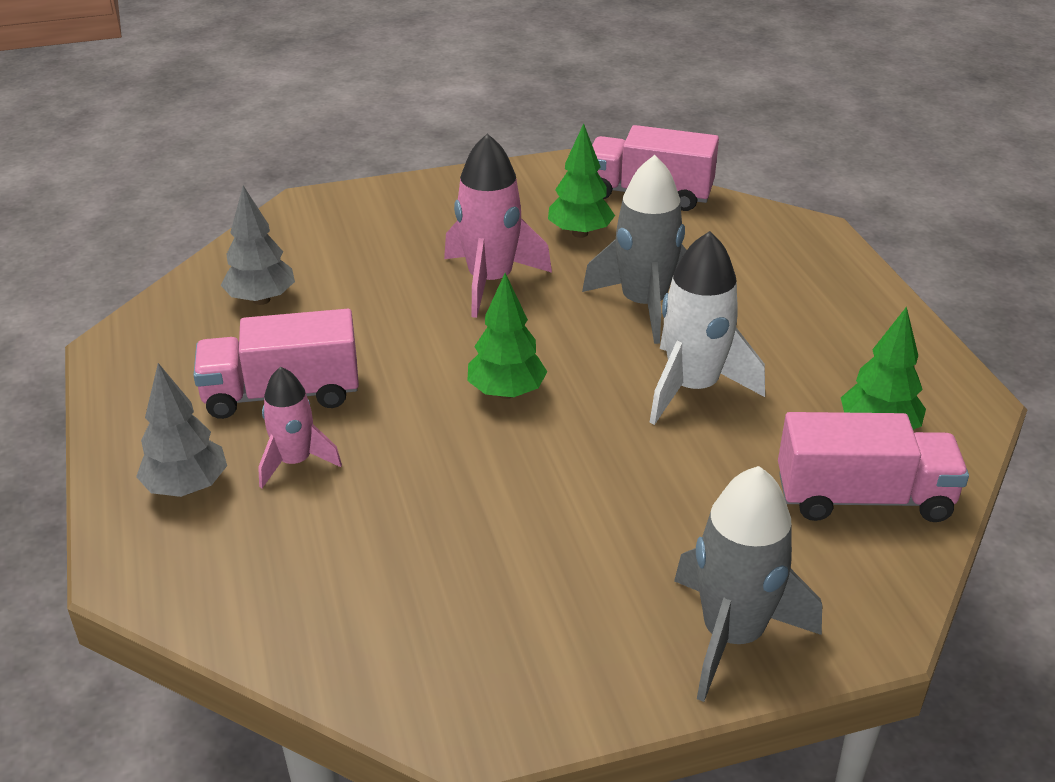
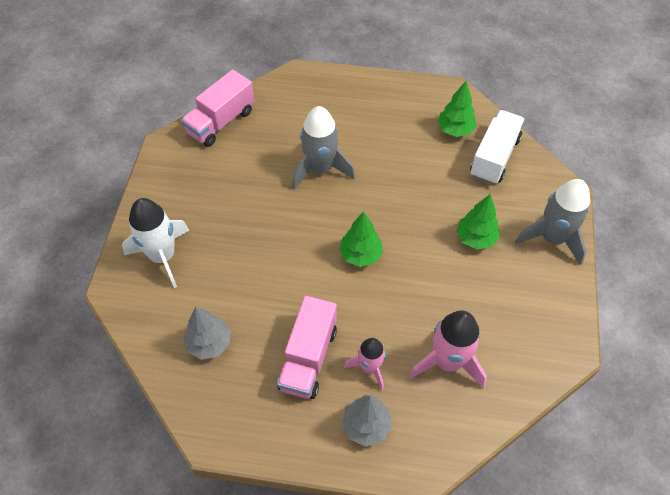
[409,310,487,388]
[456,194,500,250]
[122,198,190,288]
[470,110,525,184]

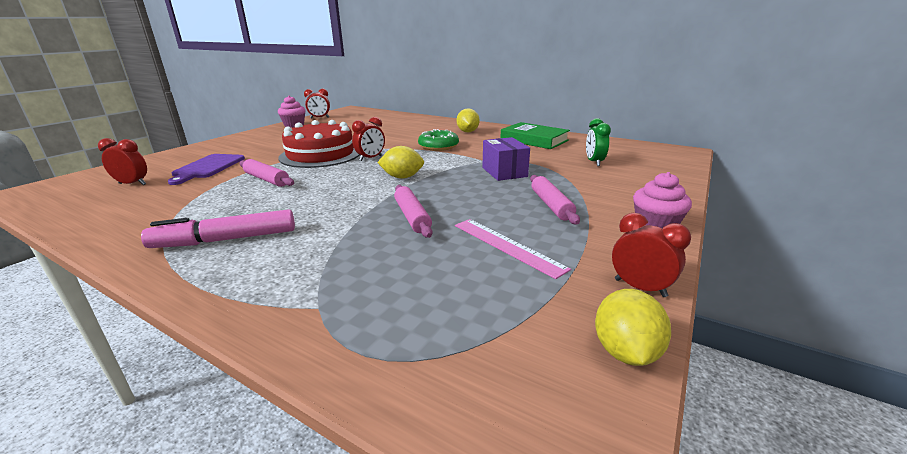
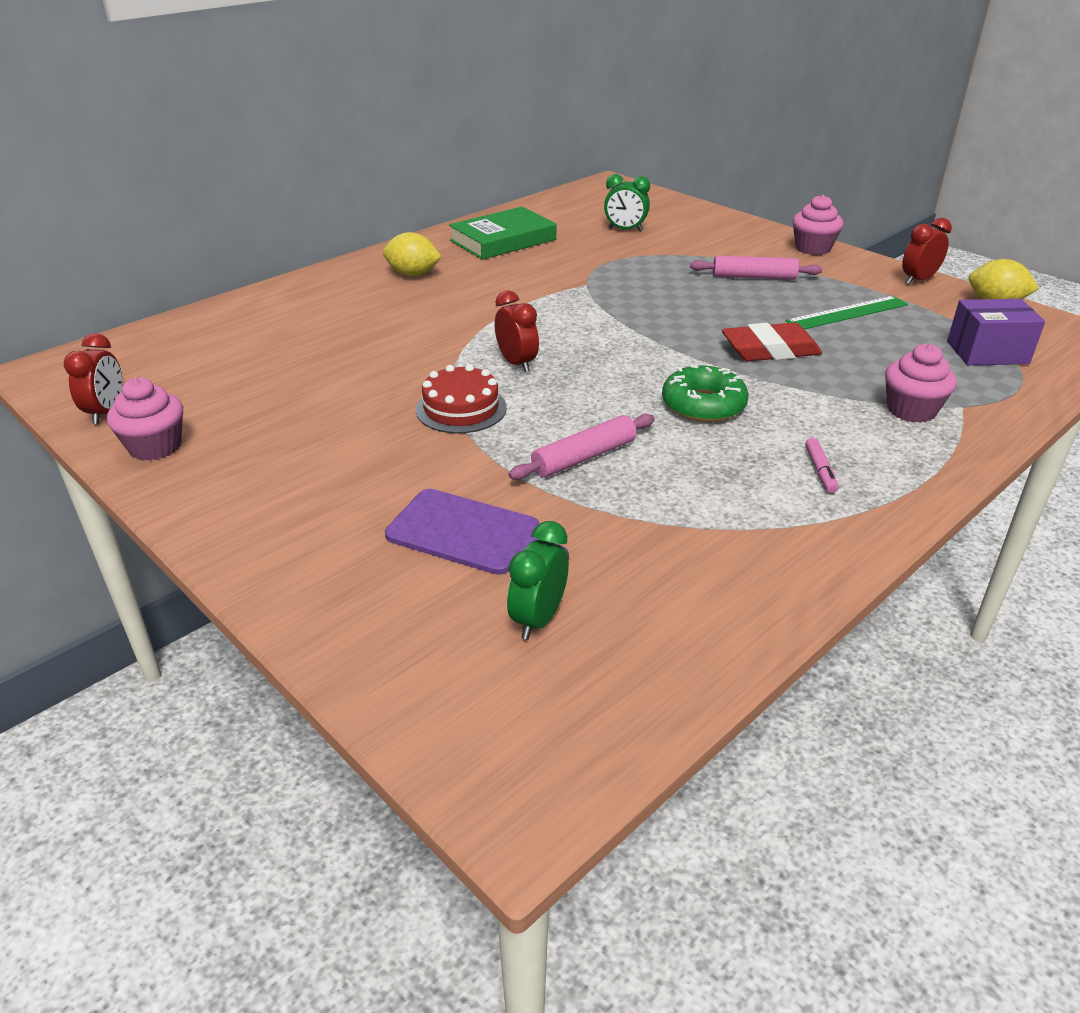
[507,521,569,640]
[805,438,839,493]
[416,364,507,433]
[377,146,424,179] (first image)
[722,323,822,361]
[662,365,749,422]
[786,296,908,329]
[947,299,1045,365]
[885,343,957,423]

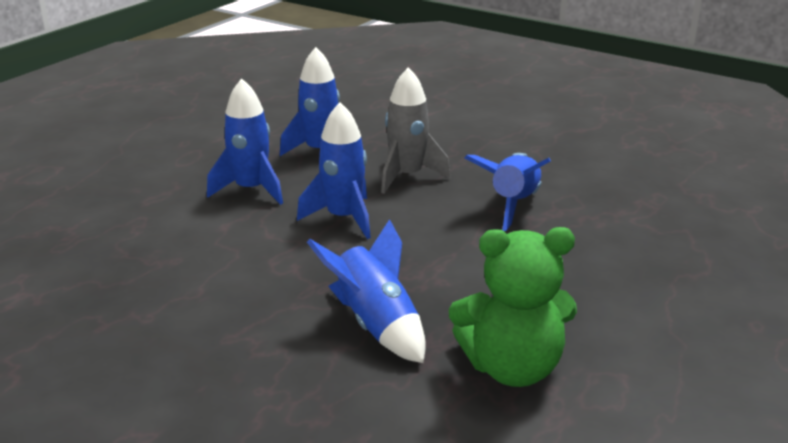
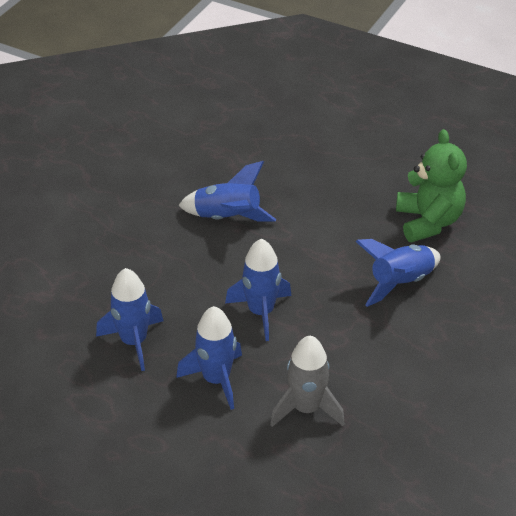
[270,336,345,427]

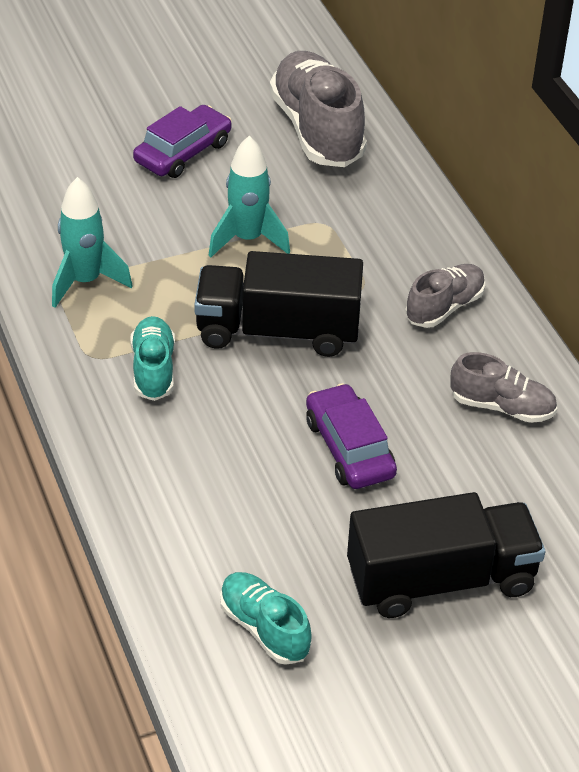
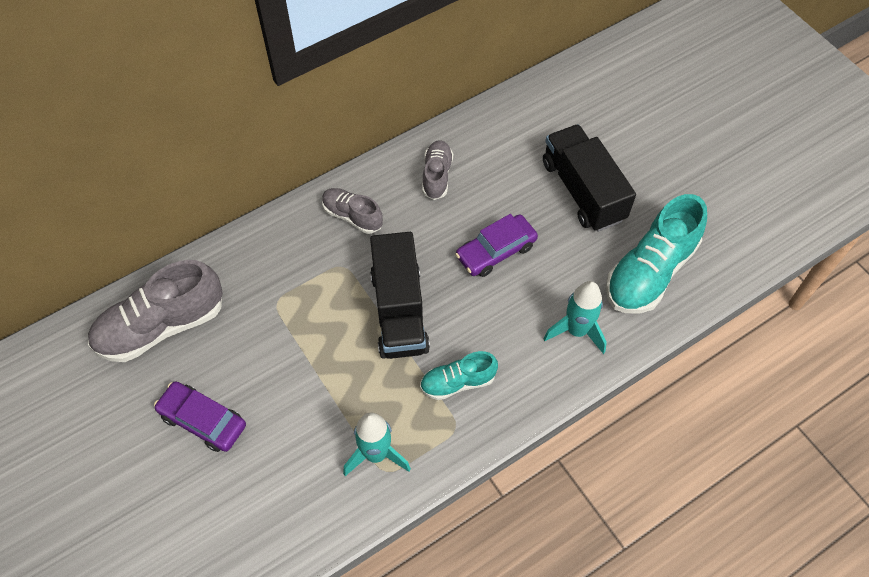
[543,281,607,354]
[606,194,707,313]

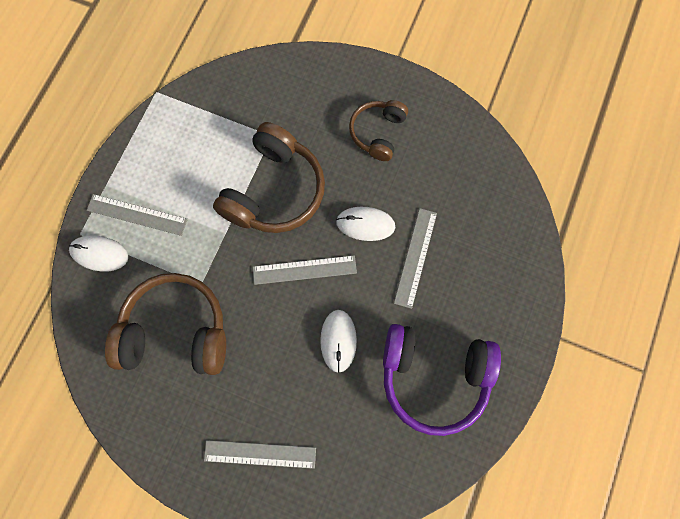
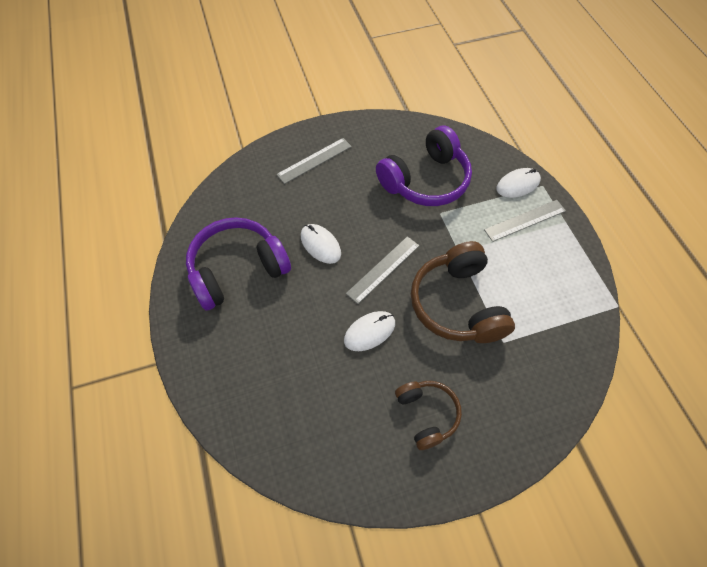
[376,126,472,206]
[394,208,437,309] (first image)

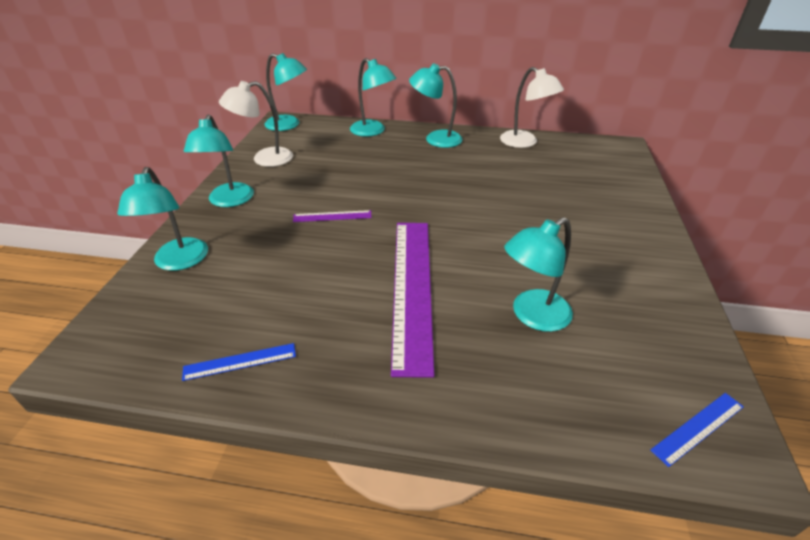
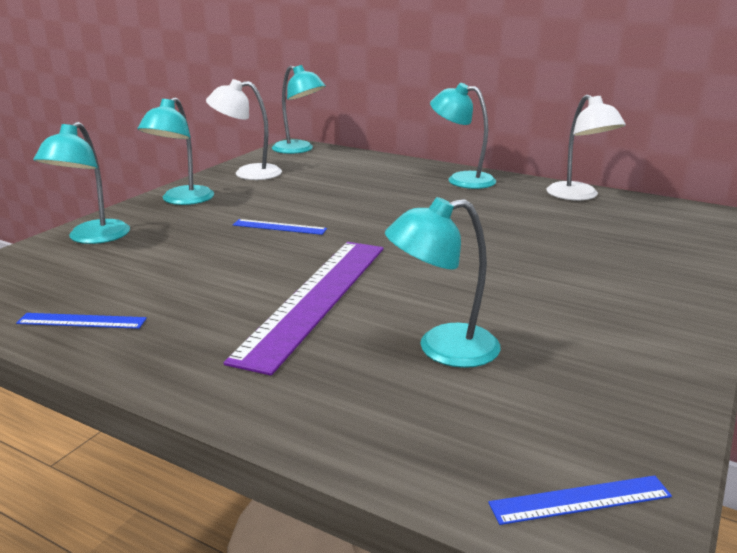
[233,219,327,235]
[350,58,396,137] (first image)

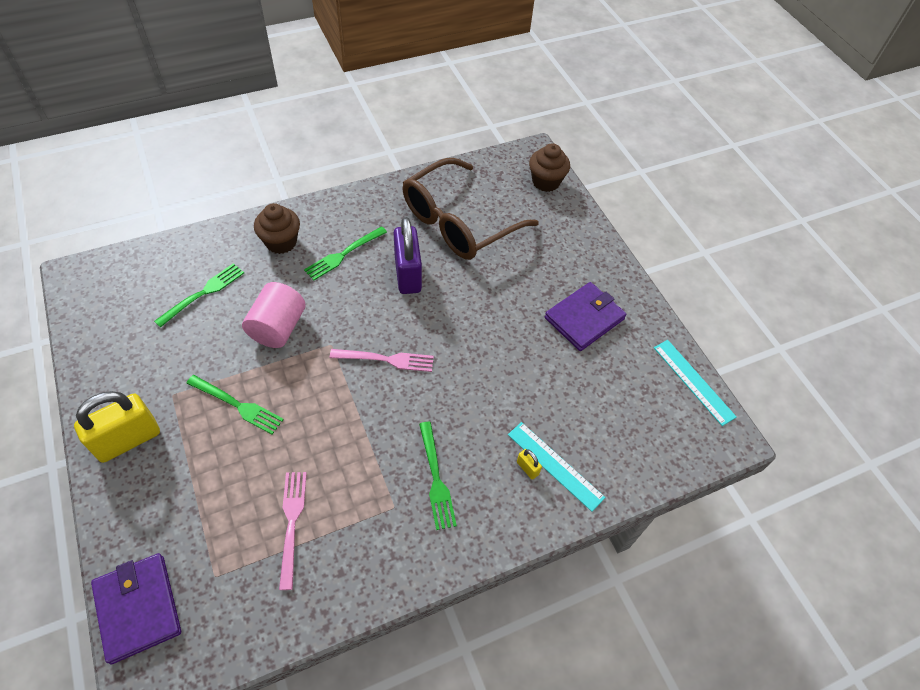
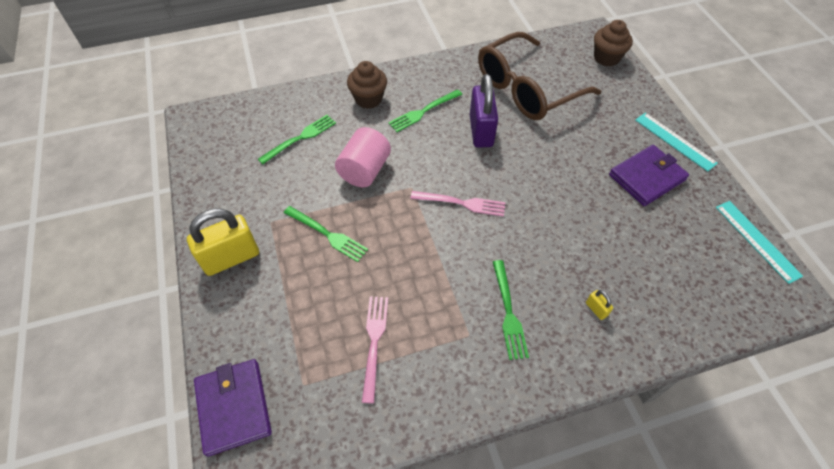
[635,113,718,172]

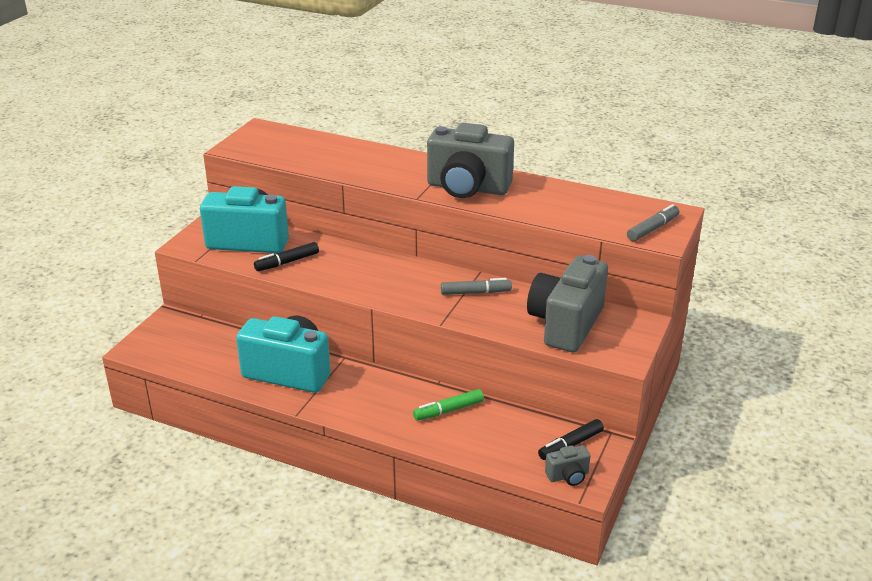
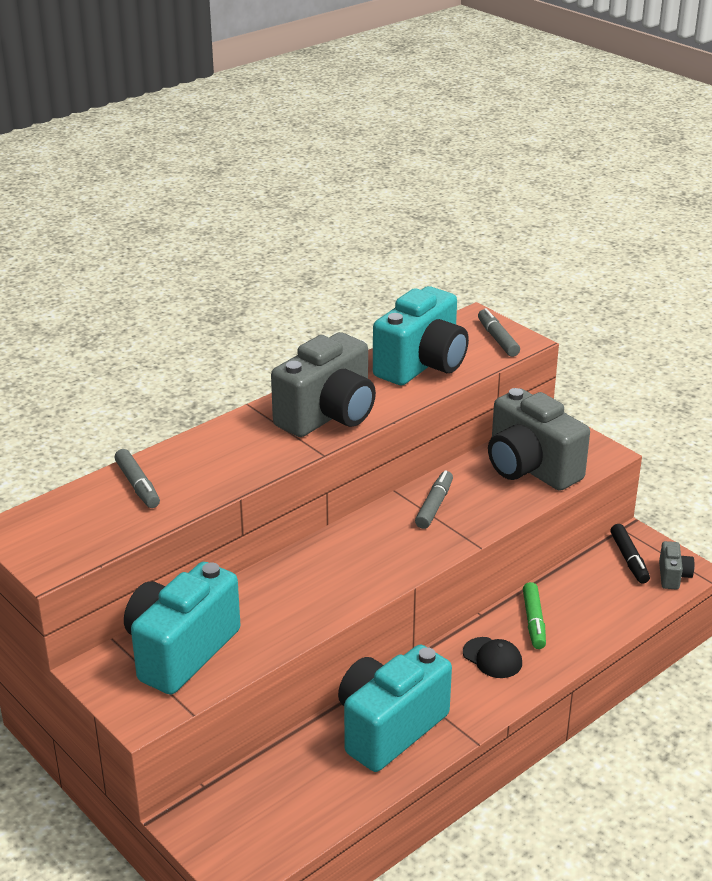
[254,242,319,271] (first image)
[114,449,160,508]
[373,286,469,385]
[463,637,522,678]

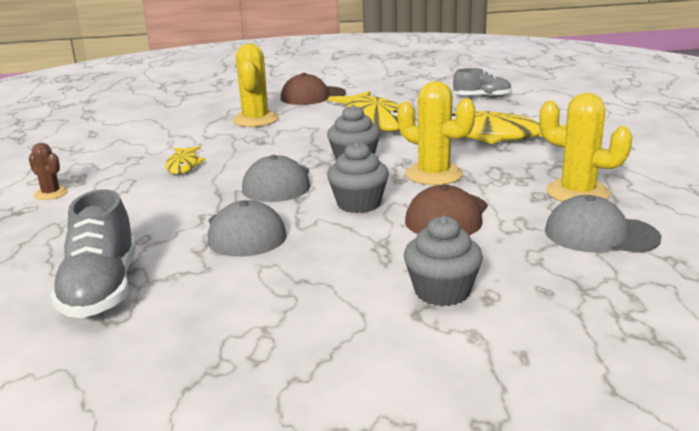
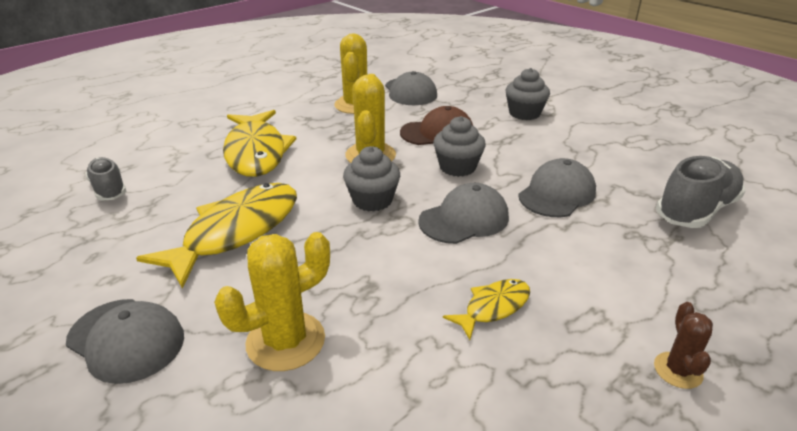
[66,299,184,384]

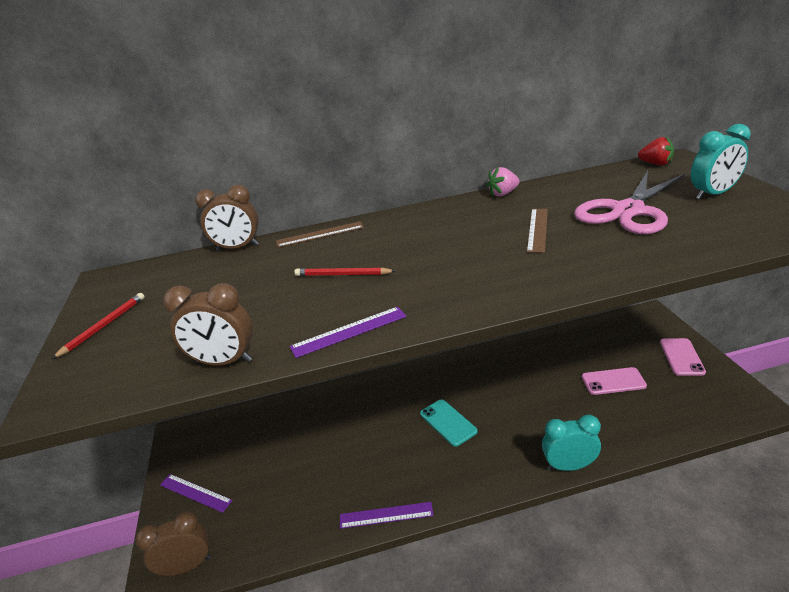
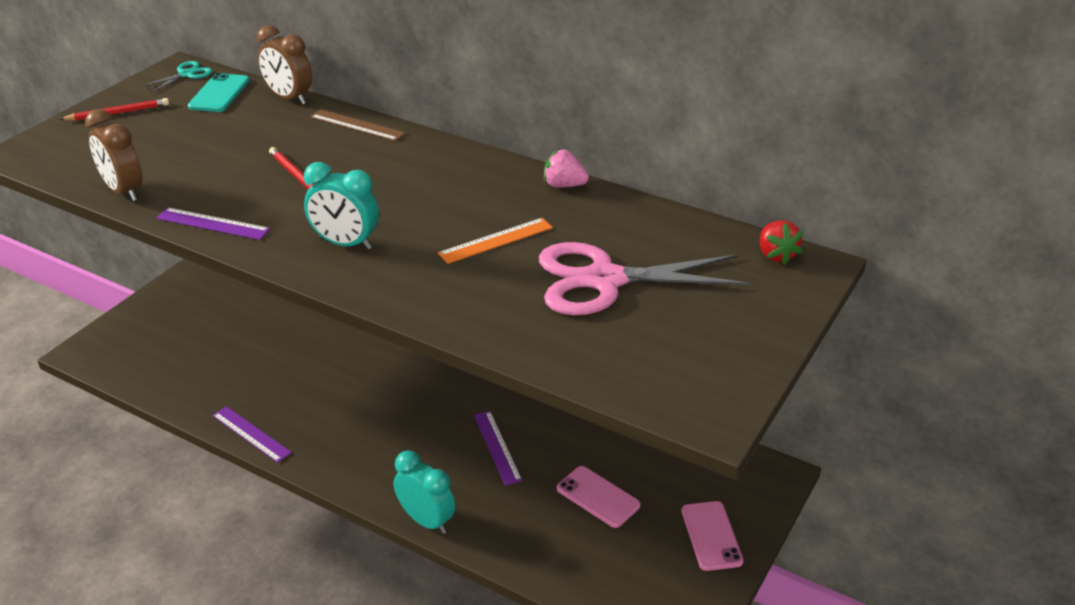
[135,511,211,576] (first image)
[474,411,522,486]
[188,73,250,112]
[438,218,553,264]
[681,501,744,571]
[304,162,379,250]
[139,61,212,93]

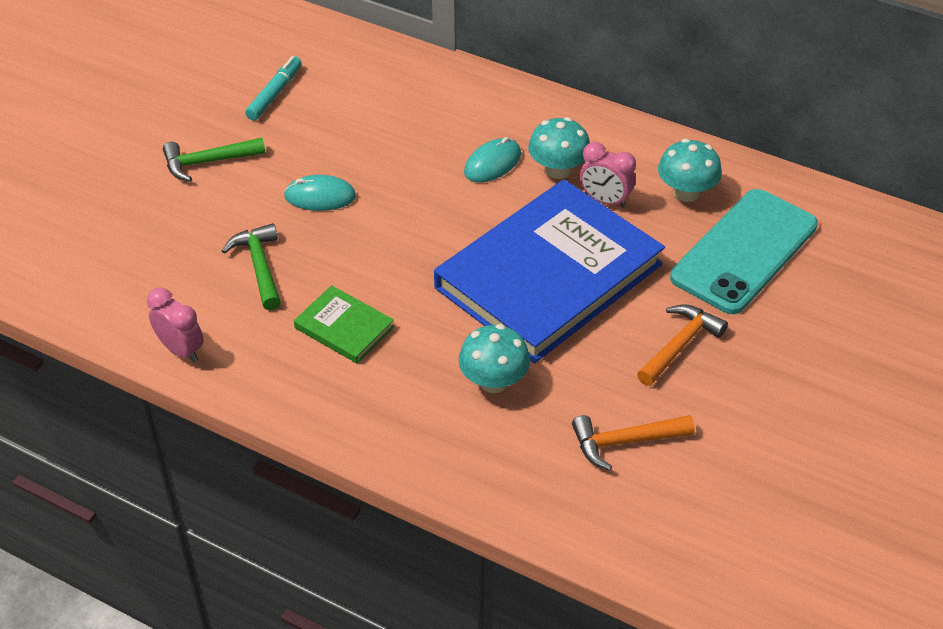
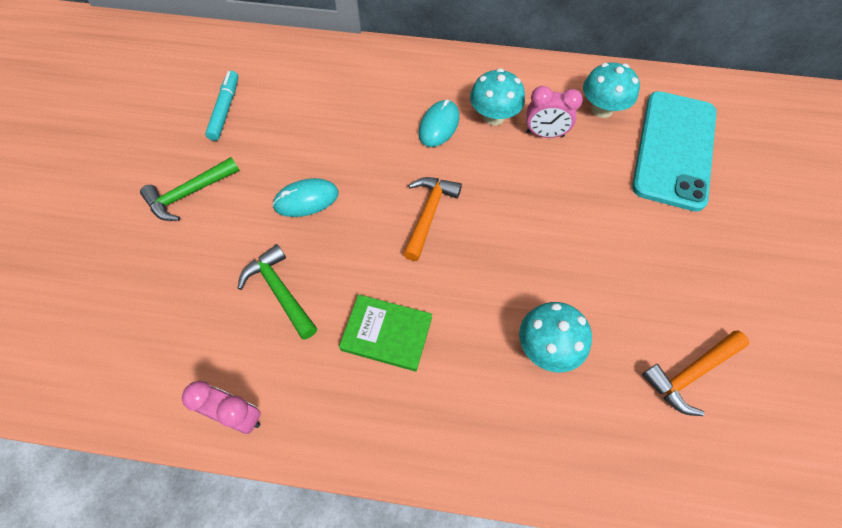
[434,180,665,363] (first image)
[403,177,462,261]

